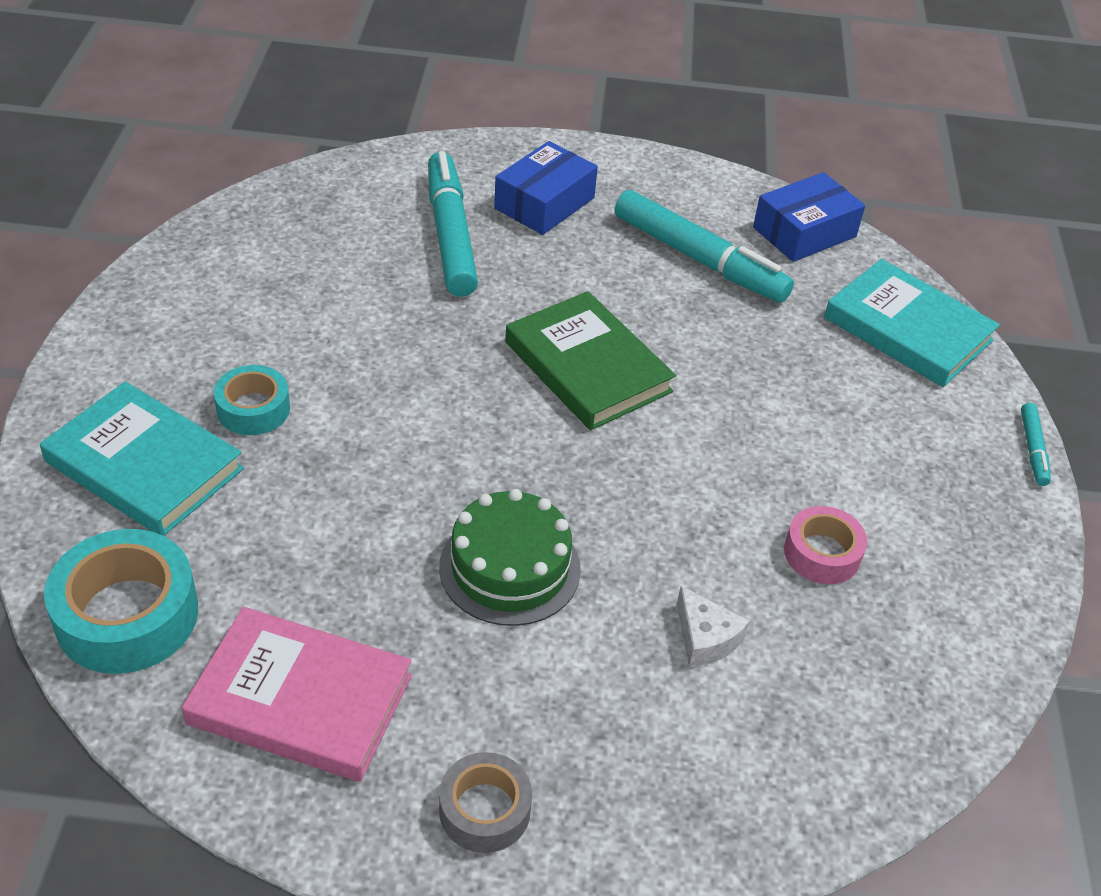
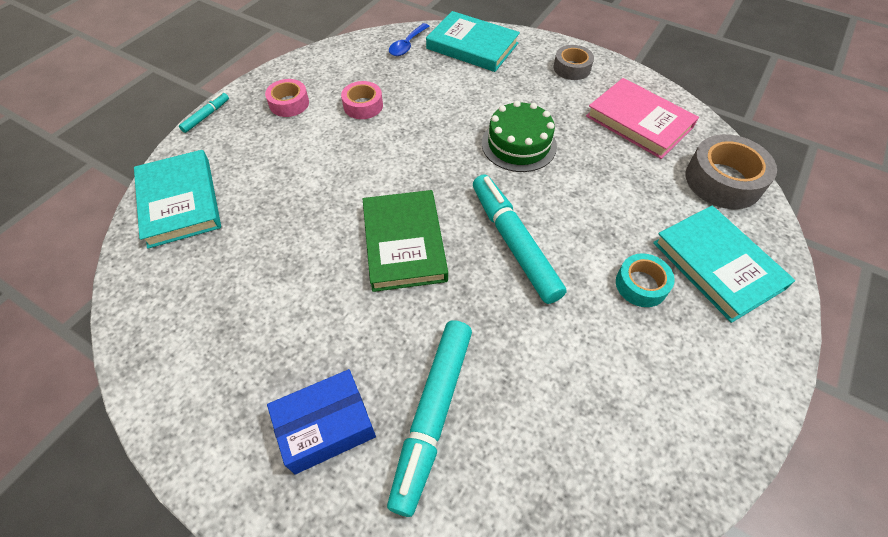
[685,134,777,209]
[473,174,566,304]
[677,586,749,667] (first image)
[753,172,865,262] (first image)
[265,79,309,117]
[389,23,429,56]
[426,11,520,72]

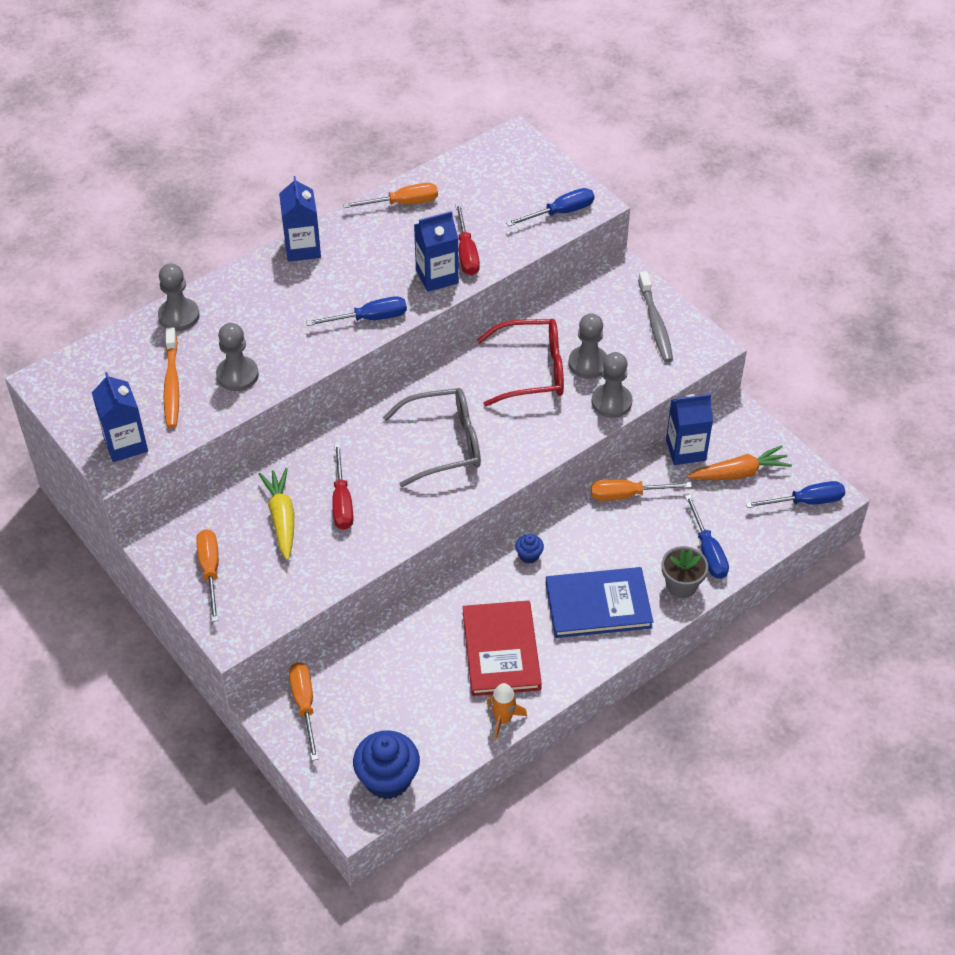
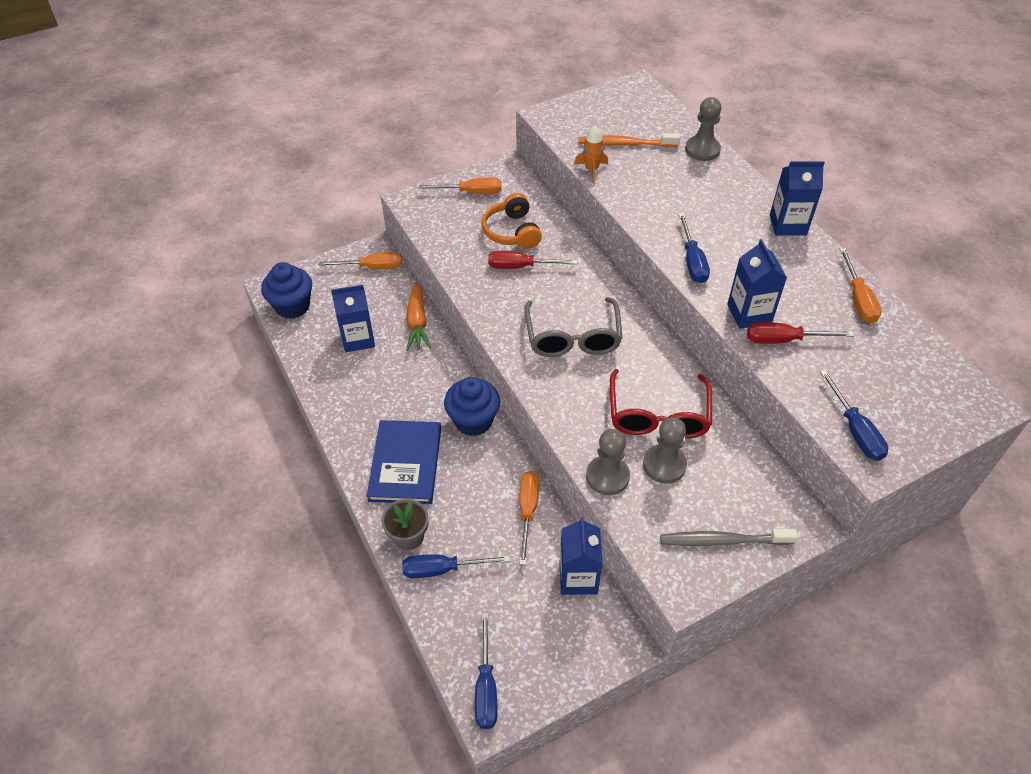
[331,284,375,352]
[216,323,259,391] (first image)
[481,193,542,249]
[463,600,542,696] (first image)
[574,126,608,182]
[444,377,500,436]
[406,281,431,351]

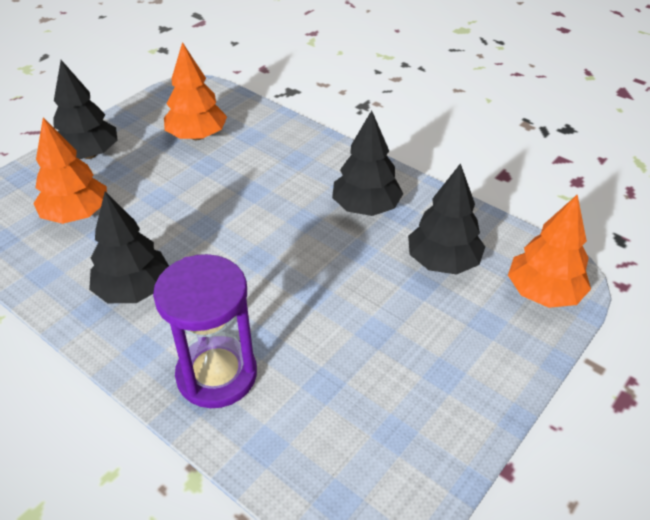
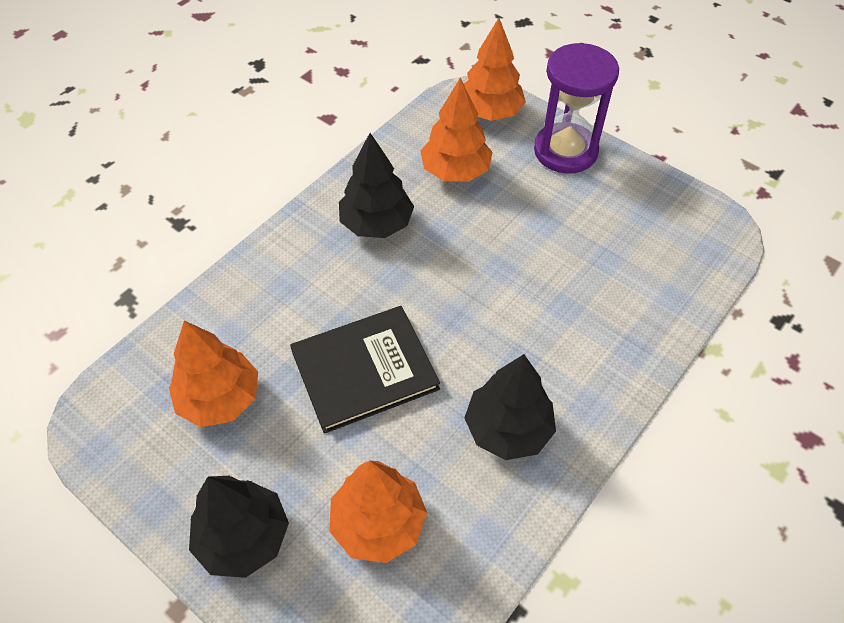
[534,43,619,174]
[421,77,493,182]
[290,306,440,434]

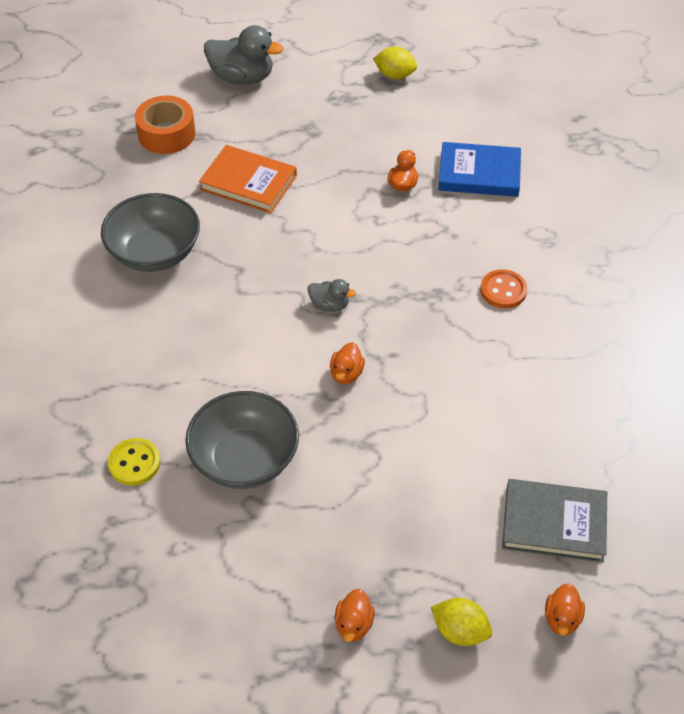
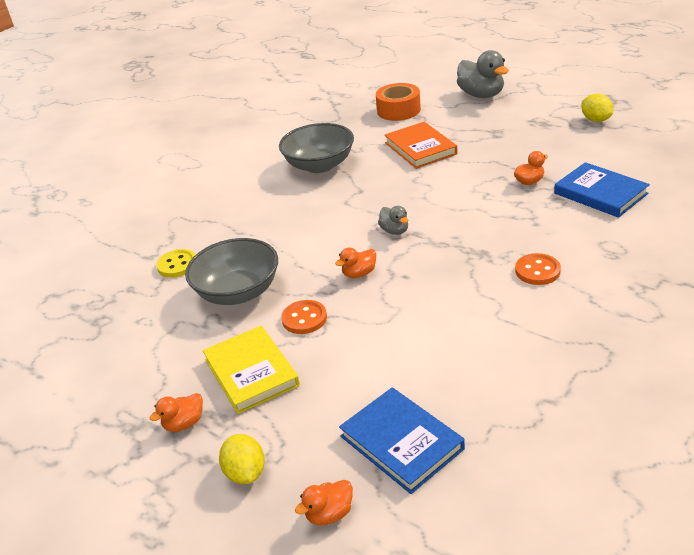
[339,387,465,494]
[203,326,300,414]
[281,300,327,334]

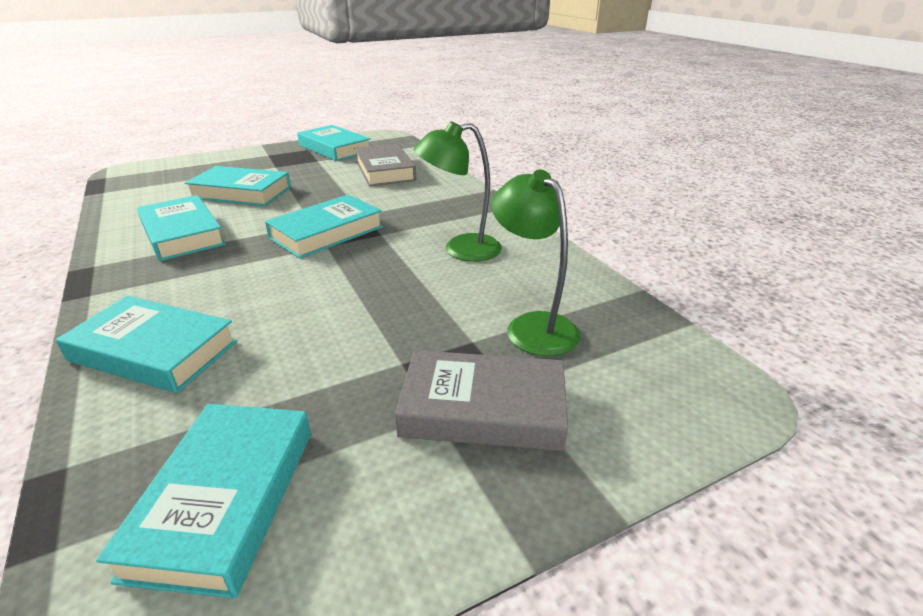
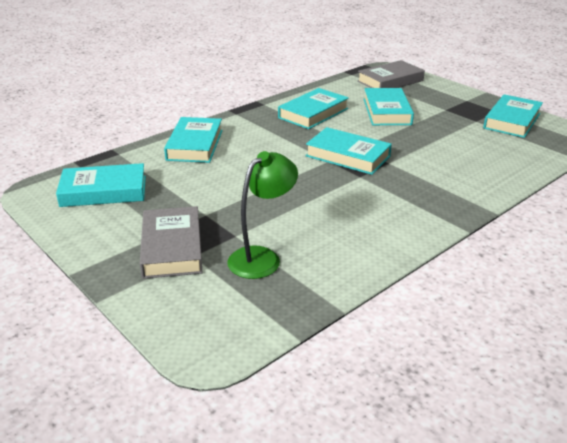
[357,60,425,88]
[414,121,502,262] (first image)

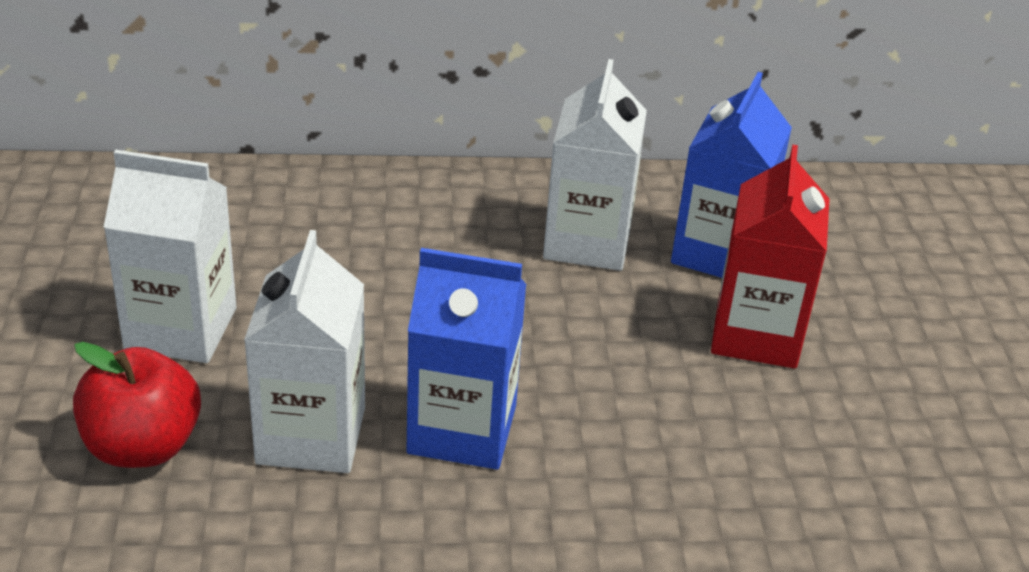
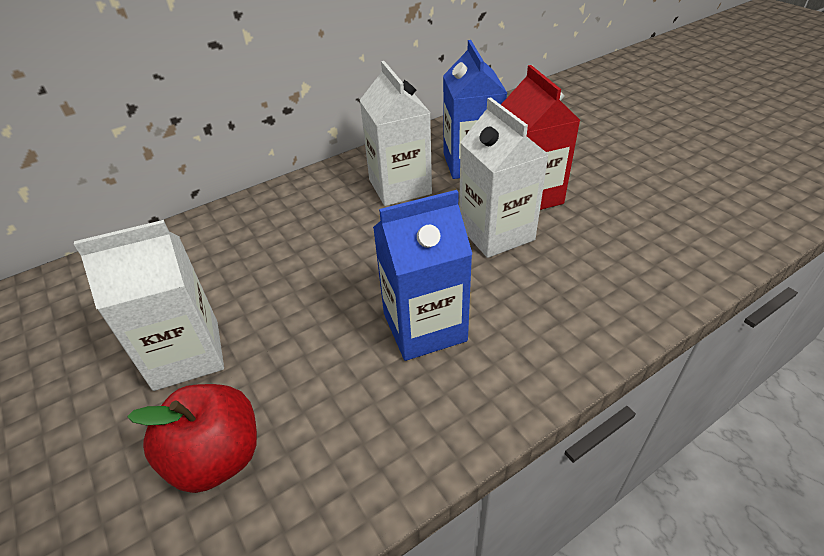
[459,97,549,258]

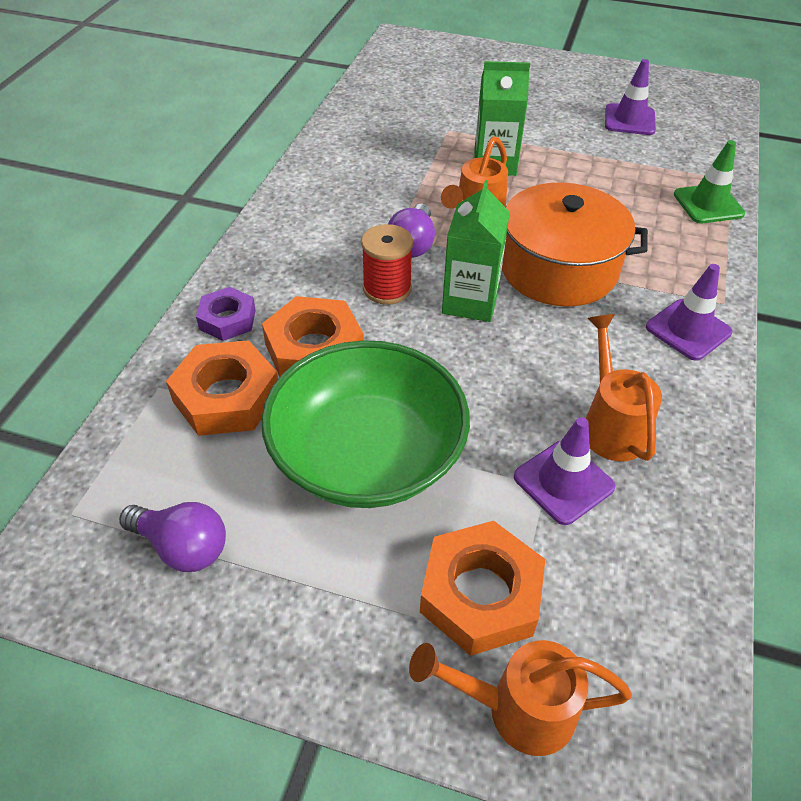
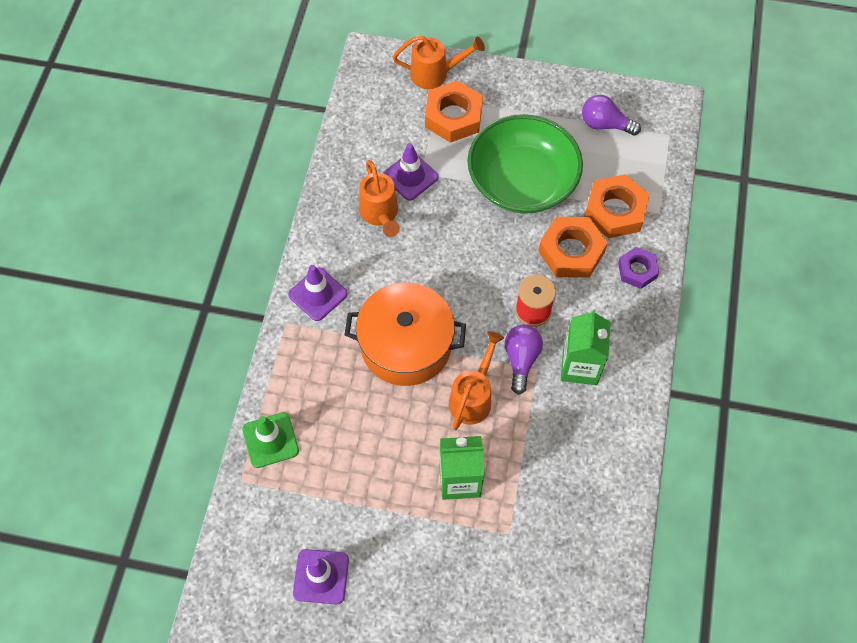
[561,309,611,385]

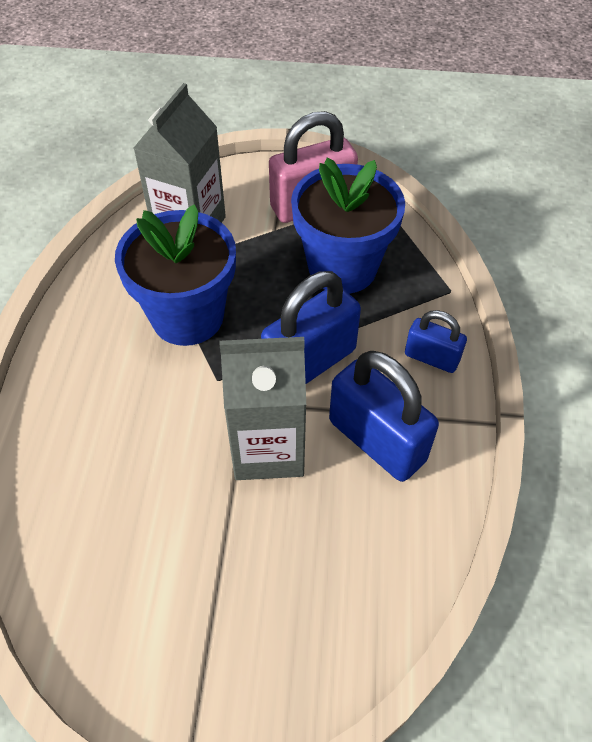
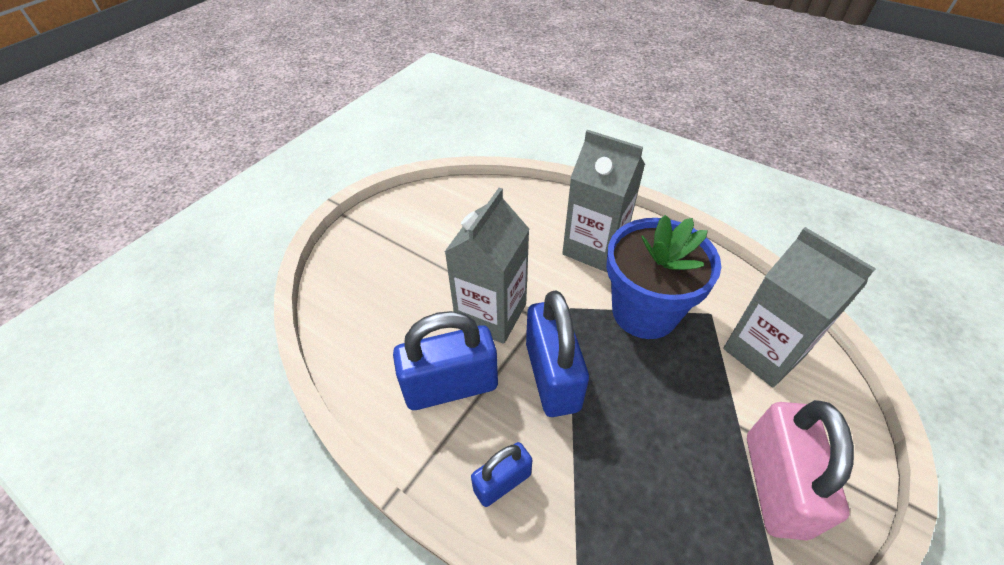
[291,158,405,294] (first image)
[562,130,645,272]

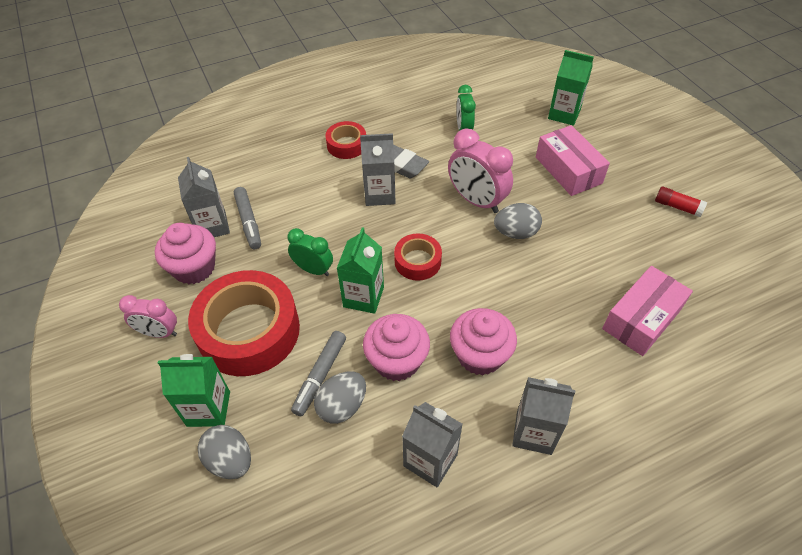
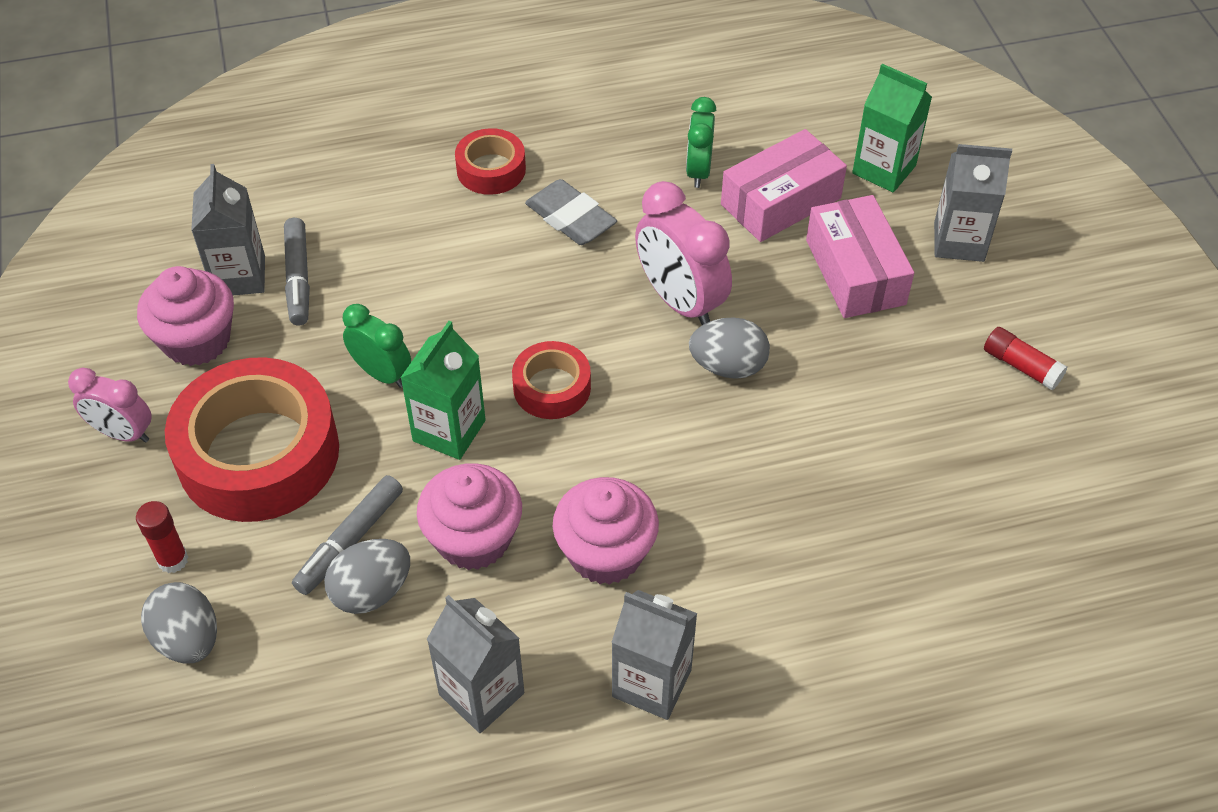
[136,501,188,573]
[934,144,1012,262]
[721,129,847,242]

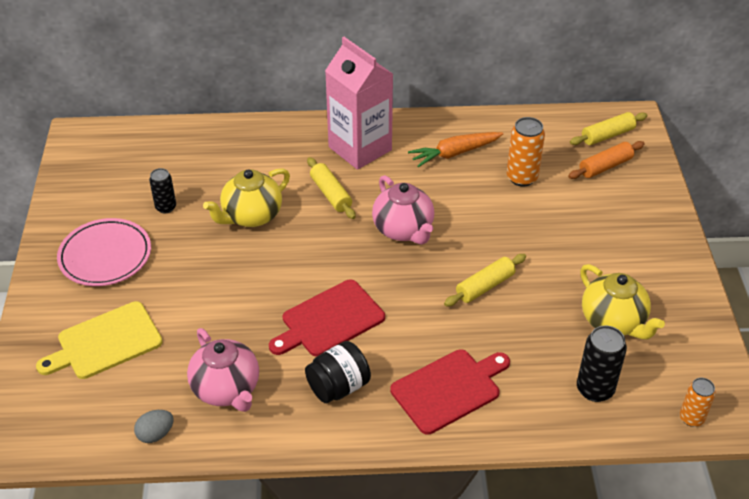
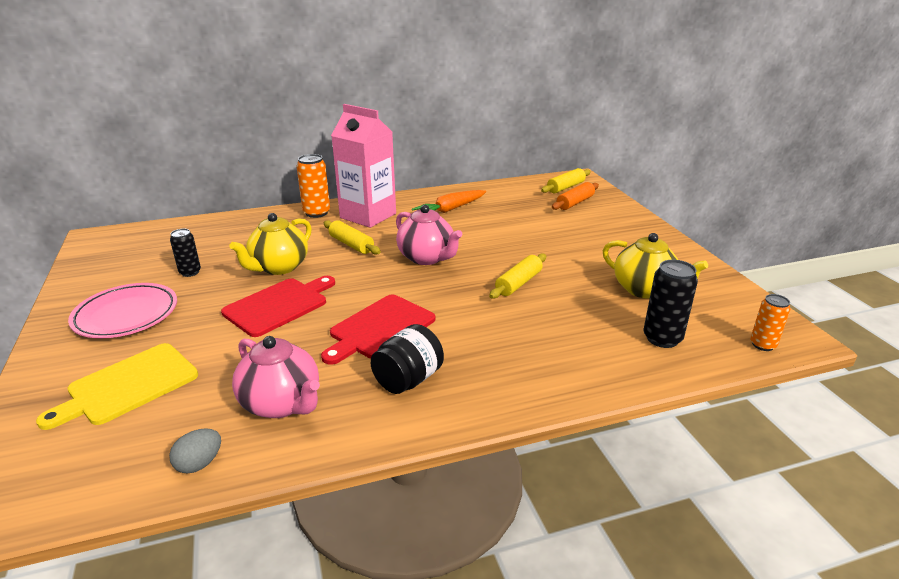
[221,276,335,337]
[297,154,330,218]

